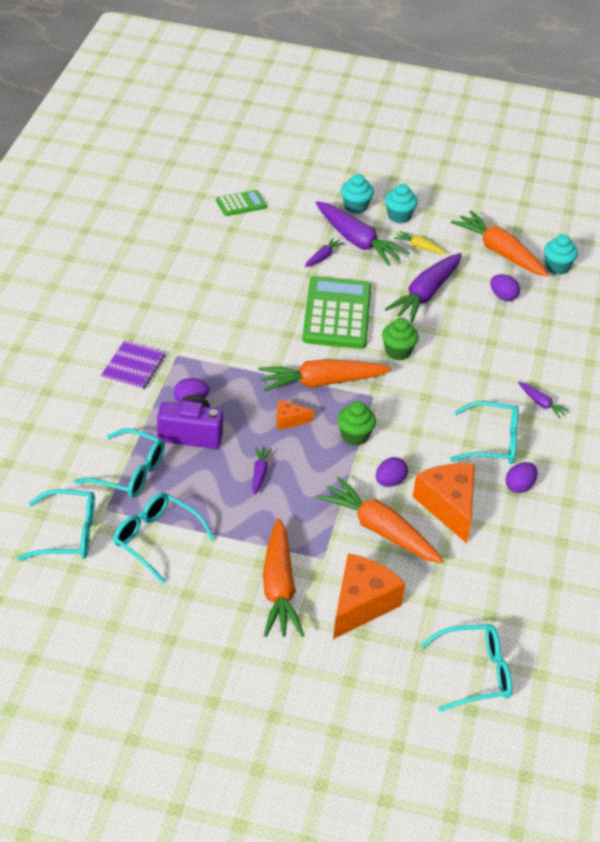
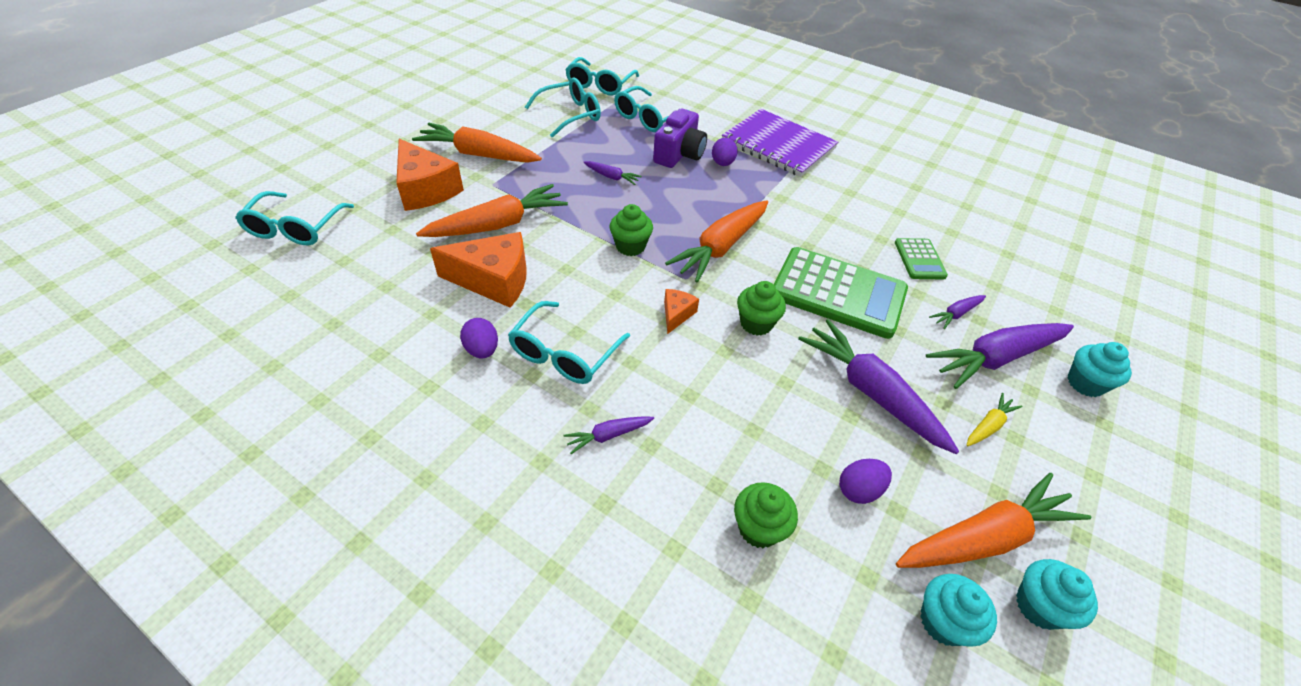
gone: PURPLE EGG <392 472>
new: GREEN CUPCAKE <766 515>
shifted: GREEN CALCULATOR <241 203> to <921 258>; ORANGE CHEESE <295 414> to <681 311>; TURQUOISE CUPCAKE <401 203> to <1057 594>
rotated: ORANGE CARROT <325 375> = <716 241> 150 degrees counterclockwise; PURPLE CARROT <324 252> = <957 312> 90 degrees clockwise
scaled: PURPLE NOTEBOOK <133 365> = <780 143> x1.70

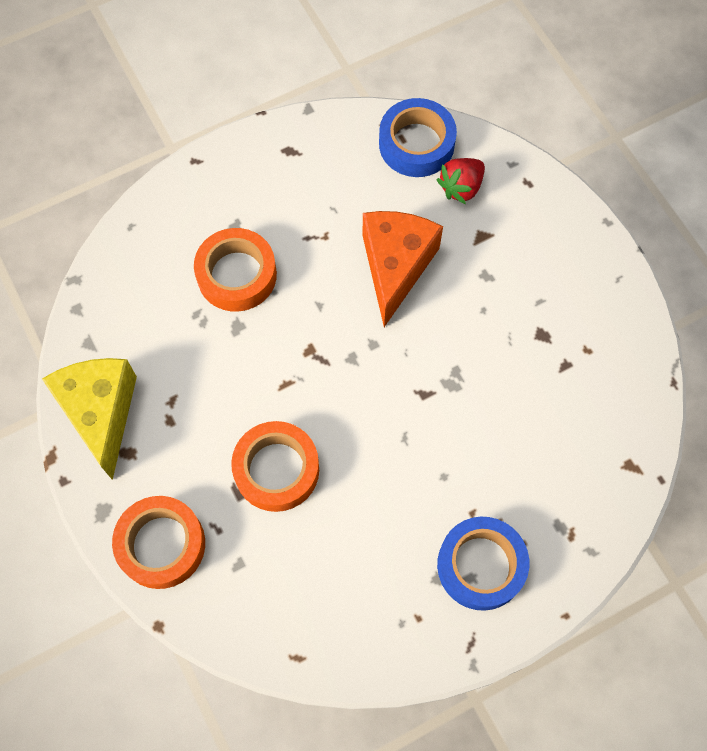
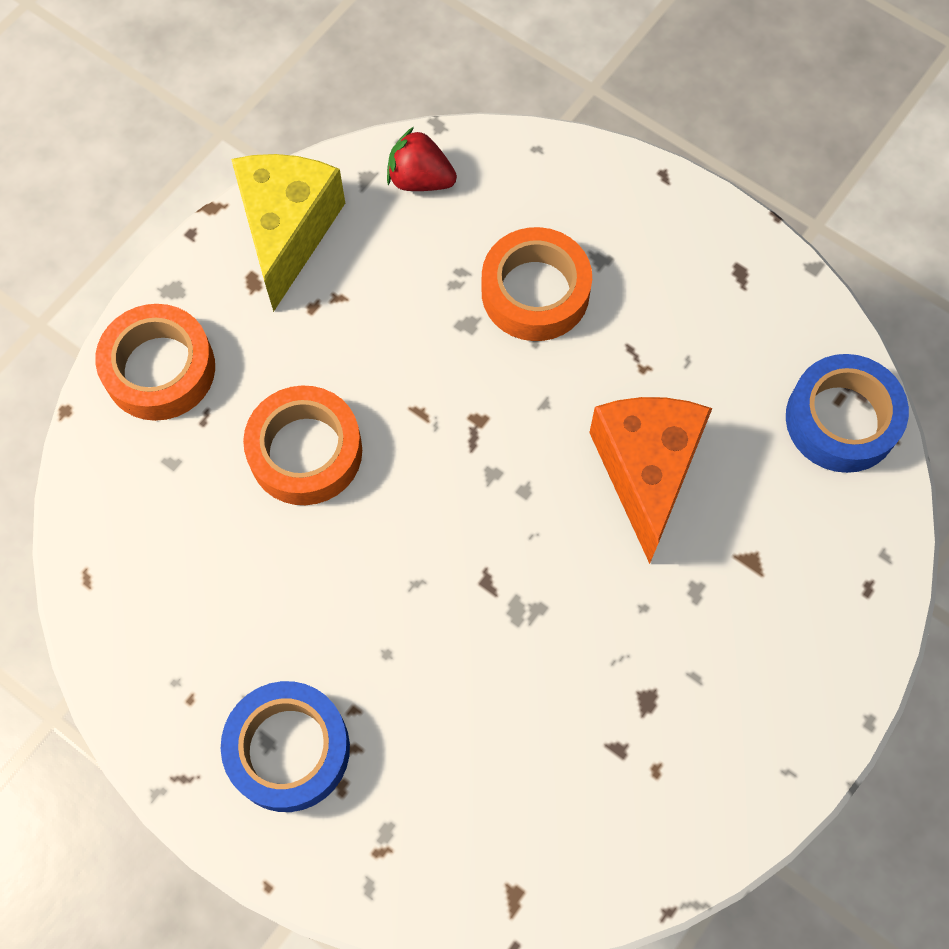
shifted: RED STRAWBERRY <460 181> to <422 159>
rotated: YELLOW CHEESE <89 419> = <288 233> 45 degrees counterclockwise; ORANGE CHEESE <402 269> = <651 480> 75 degrees counterclockwise

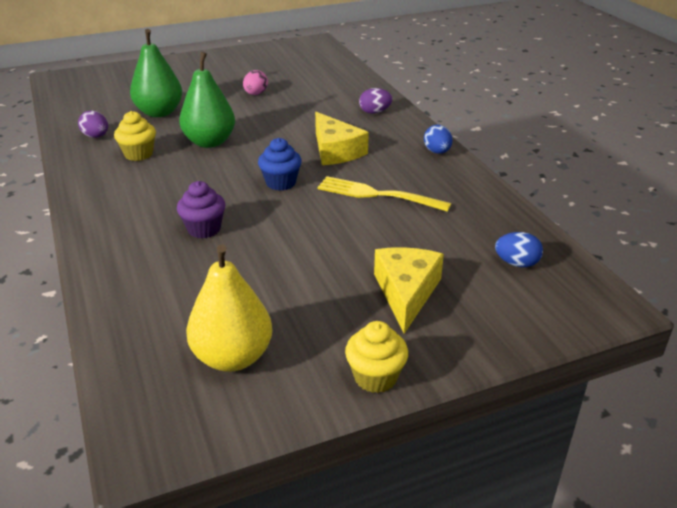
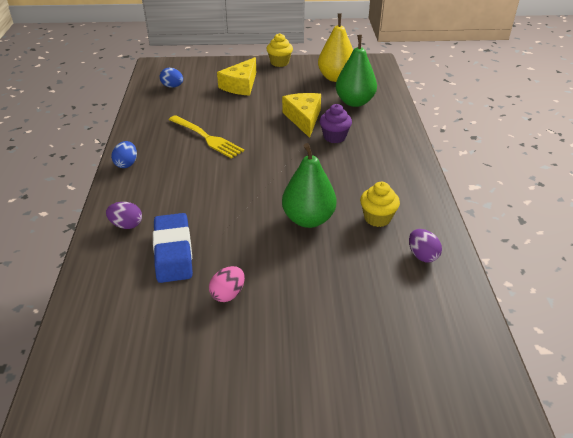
gone: BLUE CUPCAKE <280 164>
new: BLUE ERASER <173 248>
shifted: GREEN PEAR <156 73> to <356 71>; YELLOW CHEESE <342 138> to <301 115>

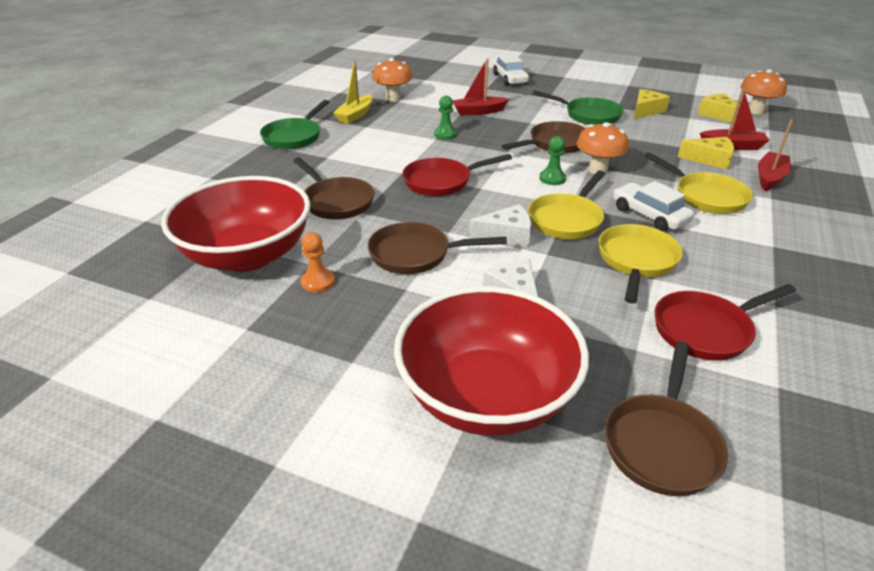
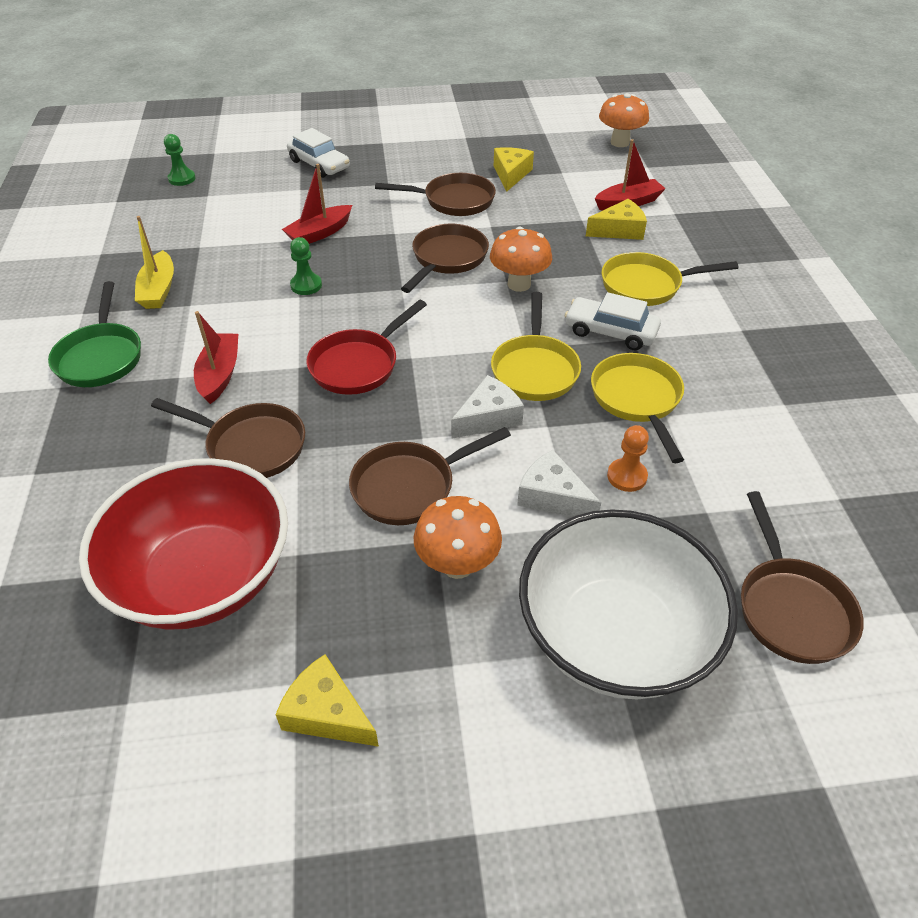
gone: RED PAN <725 322>
shifted: ORANGE PAWN <317 262> to <628 458>; ORANGE MUSHROOM <392 80> to <458 537>; GREEN PAWN <552 160> to <180 160>; YELLOW CHEESE <719 108> to <327 700>; RED BOAT <775 155> to <216 357>
repainted: RED BOWL <491 361> to WHITE BOWL <628 604>; GREEN PAN <577 107> to BROWN PAN <435 194>
rotated: YELLOW PAN <698 183> = <670 279> 150 degrees clockwise

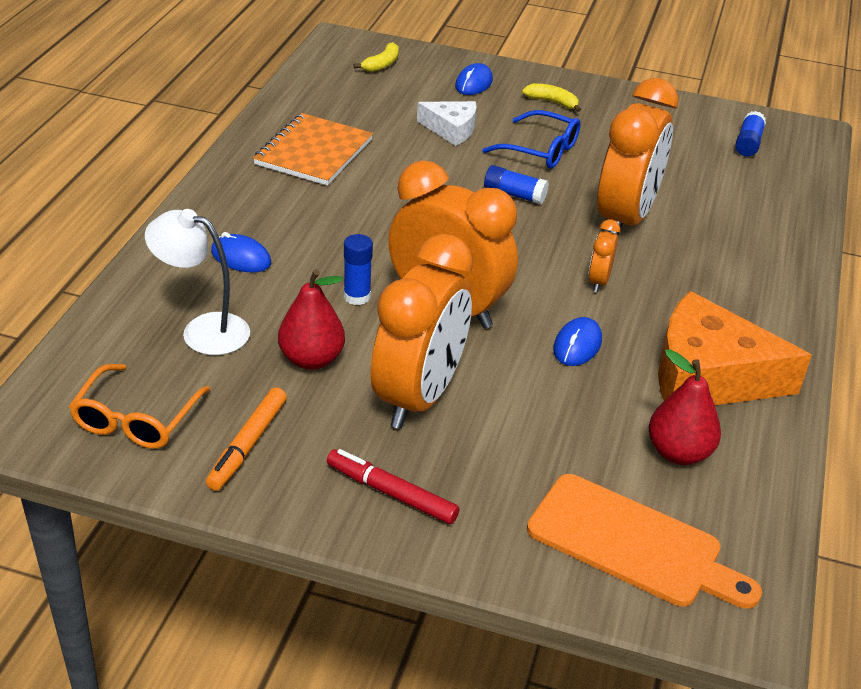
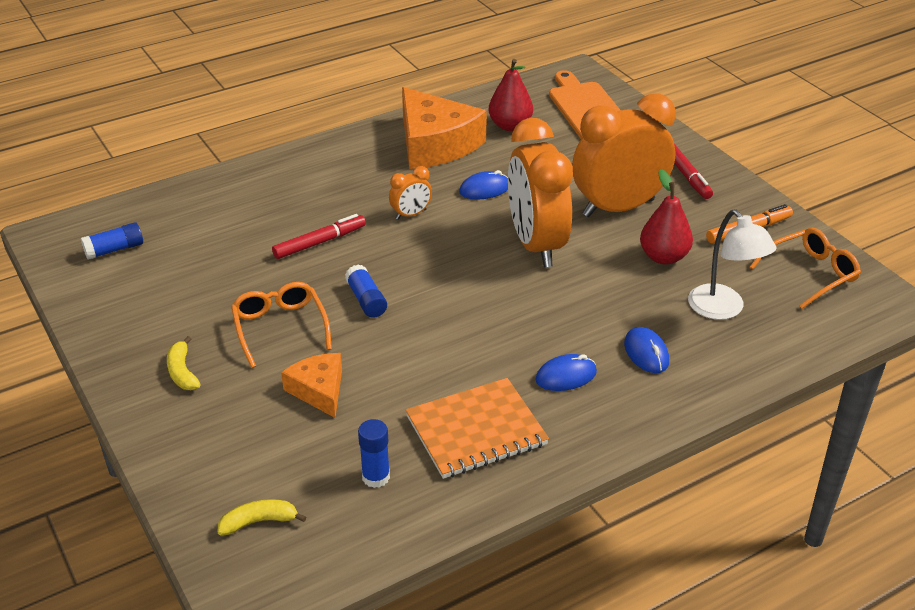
shifted: BLUE GLUE STICK <358 269> to <374 453>; BLUE MOUSE <474 79> to <566 372>
swapped: ORANGE CLOCK <638 156> to RED MARKER <319 236>
repainted: WHITE CHEESE <447 123> to ORANGE CHEESE <311 385>; BLUE GLASSES <531 139> to ORANGE GLASSES <281 325>

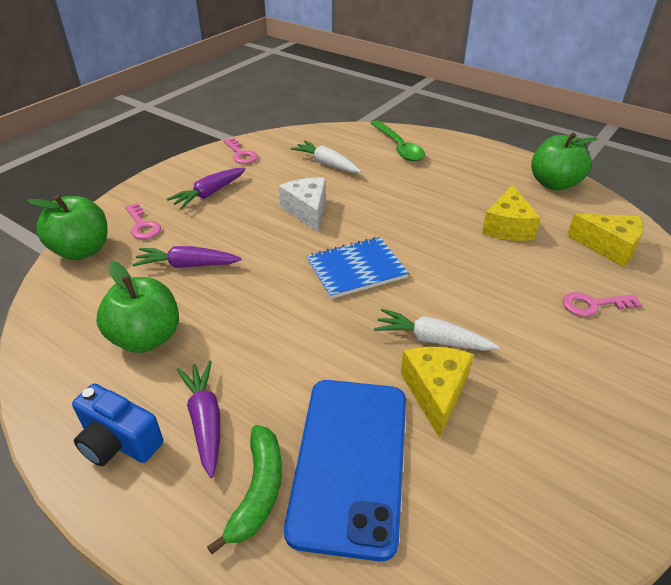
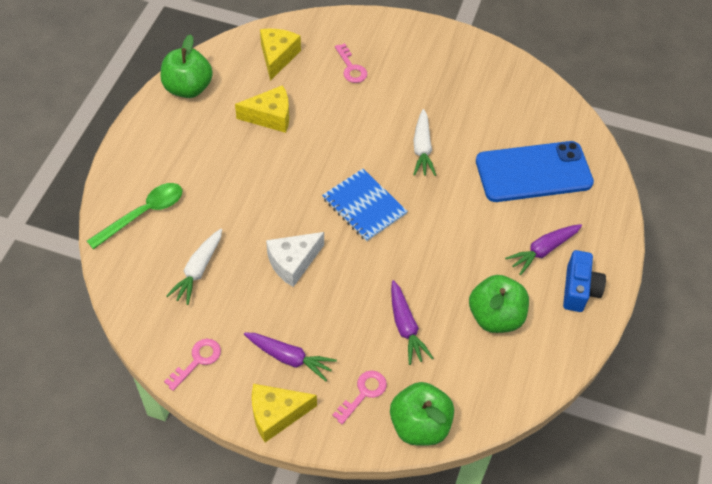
gone: GREEN BANANA <244 489>
shifted: YELLOW CHEESE <437 393> to <284 413>

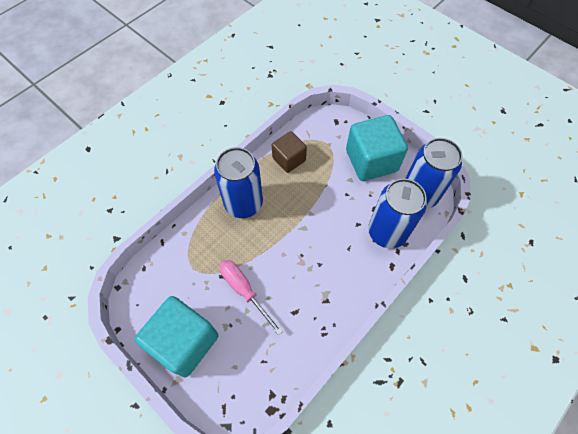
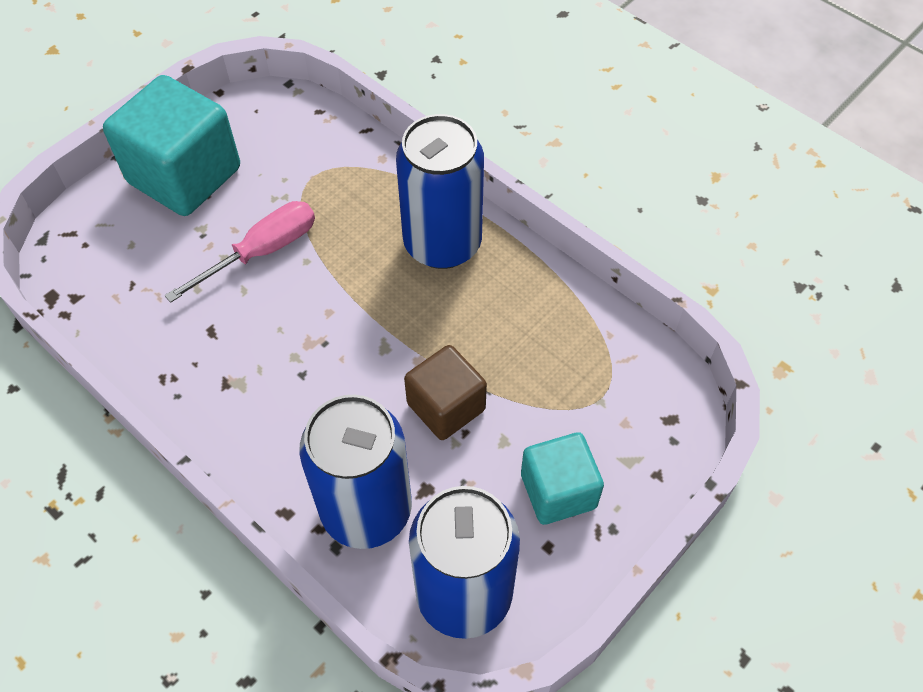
shifted: BROWN CUBE <289 152> to <445 392>
scaled: TURQUOISE CUBE <377 148> = <562 478> x0.60

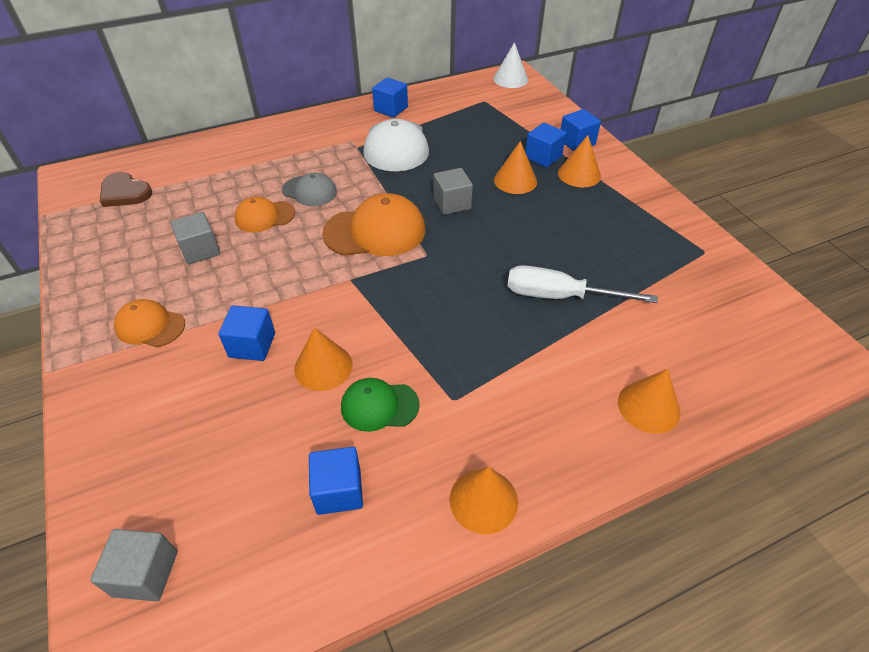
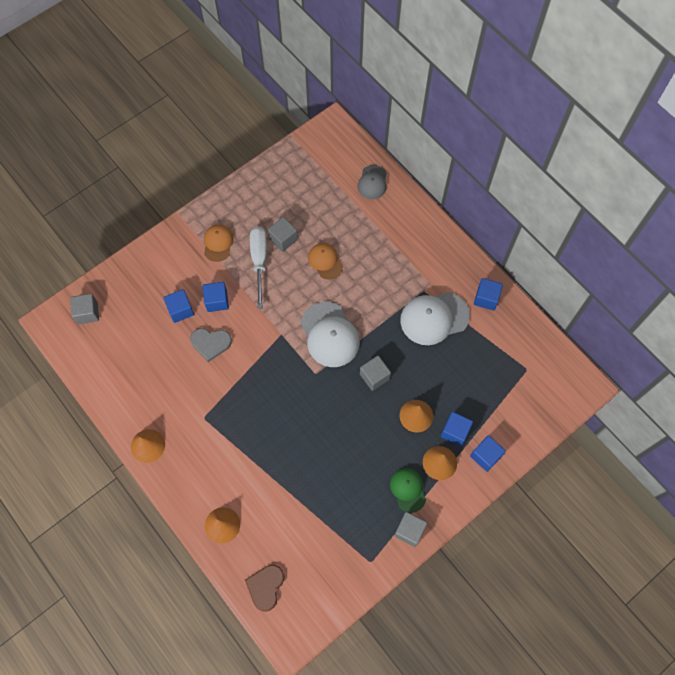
gone: WHITE CONE <510 65>
new: GREY CUBE <410 529>
shifted: BROWN HEART <126 189> to <264 588>; GREY CAP <309 189> to <372 182>; BLUE CUBE <336 481> to <178 306>; GREEN CAP <380 405> to <408 490>; WHITE SCREWDRIVER <582 284> to <258 267>
swapped: ORANGE CONE <323 359> to GREY HEART <211 345>
repainted: ORANGE CAP <373 224> to WHITE CAP <330 334>

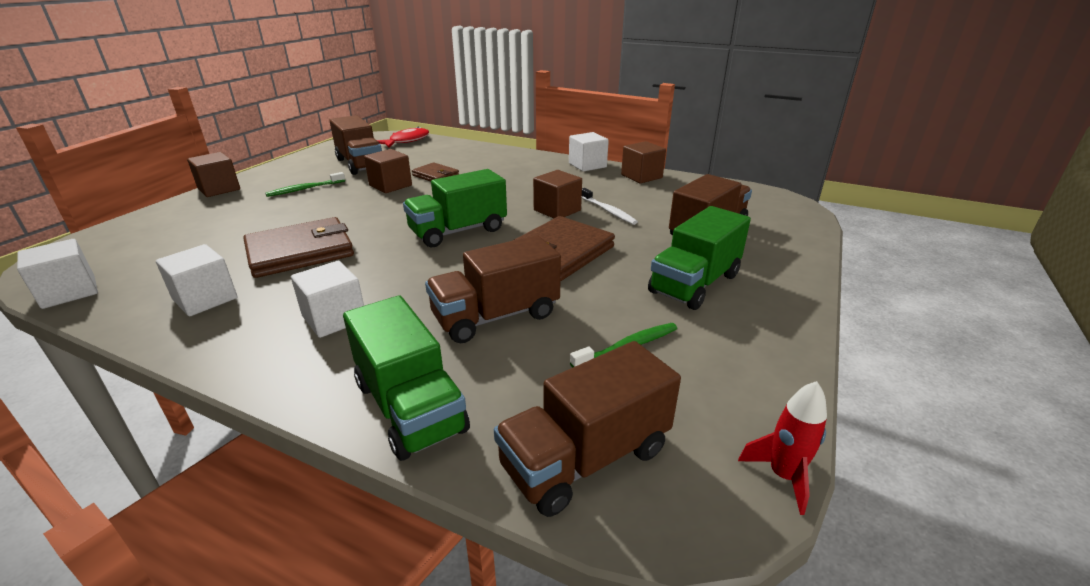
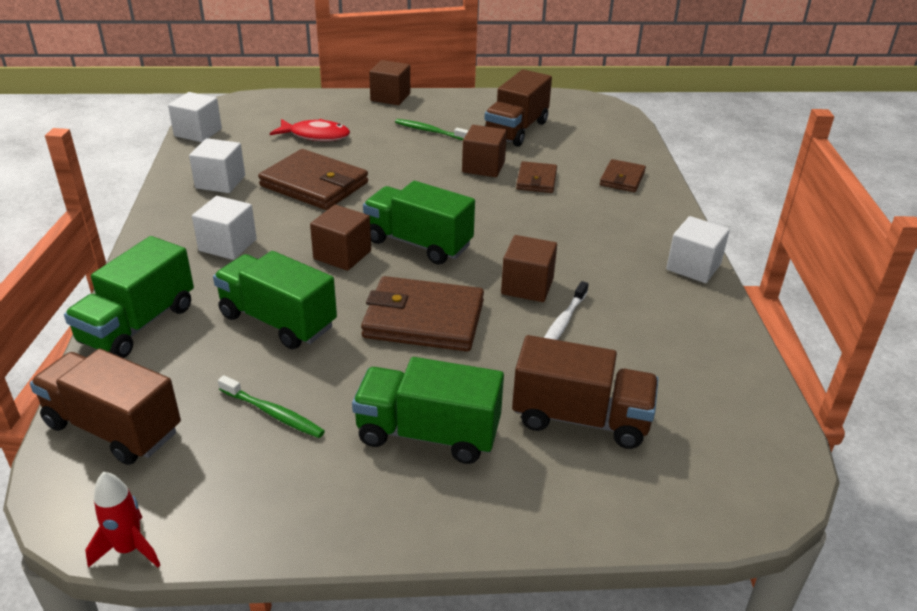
new: BROWN WALLET <623 175>
shifted: RED FISH <403 137> to <310 130>; BROWN CUBE <643 162> to <340 238>
repainted: BROWN TRUCK <493 289> to GREEN TRUCK <275 300>

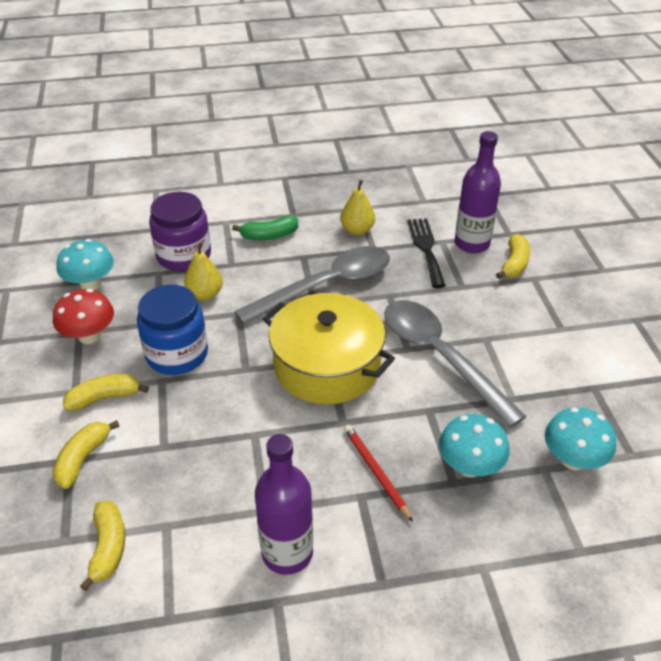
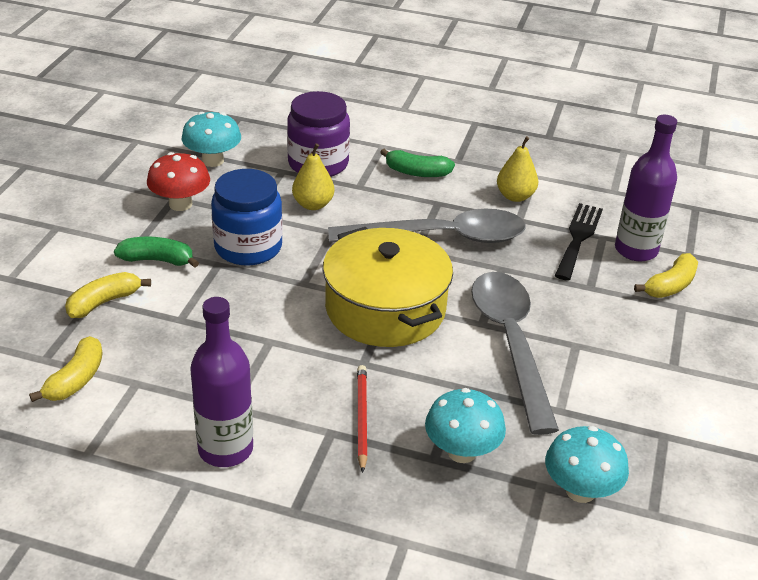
repainted: YELLOW BANANA <106 392> to GREEN BANANA <156 252>

